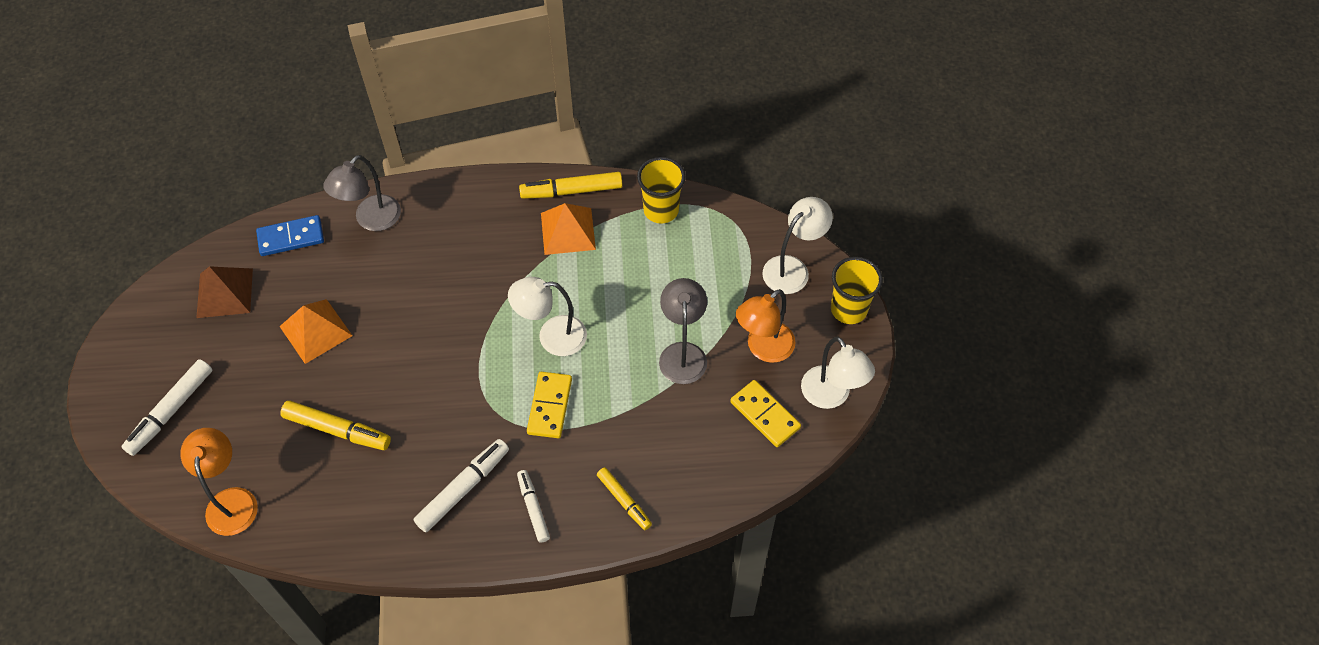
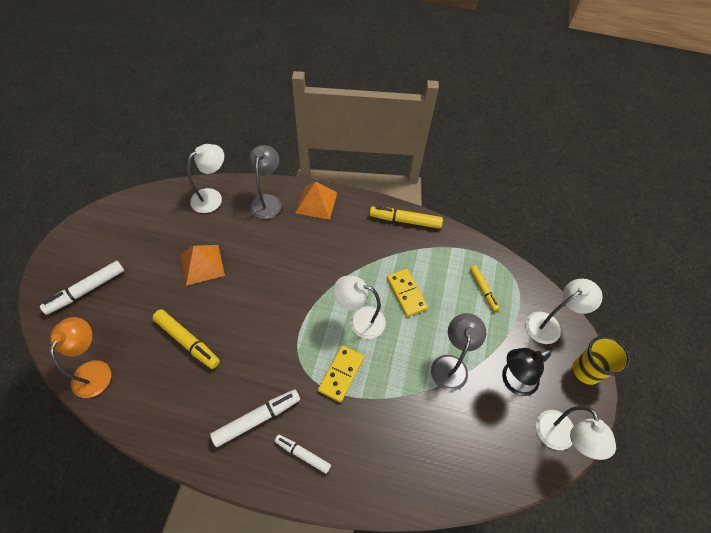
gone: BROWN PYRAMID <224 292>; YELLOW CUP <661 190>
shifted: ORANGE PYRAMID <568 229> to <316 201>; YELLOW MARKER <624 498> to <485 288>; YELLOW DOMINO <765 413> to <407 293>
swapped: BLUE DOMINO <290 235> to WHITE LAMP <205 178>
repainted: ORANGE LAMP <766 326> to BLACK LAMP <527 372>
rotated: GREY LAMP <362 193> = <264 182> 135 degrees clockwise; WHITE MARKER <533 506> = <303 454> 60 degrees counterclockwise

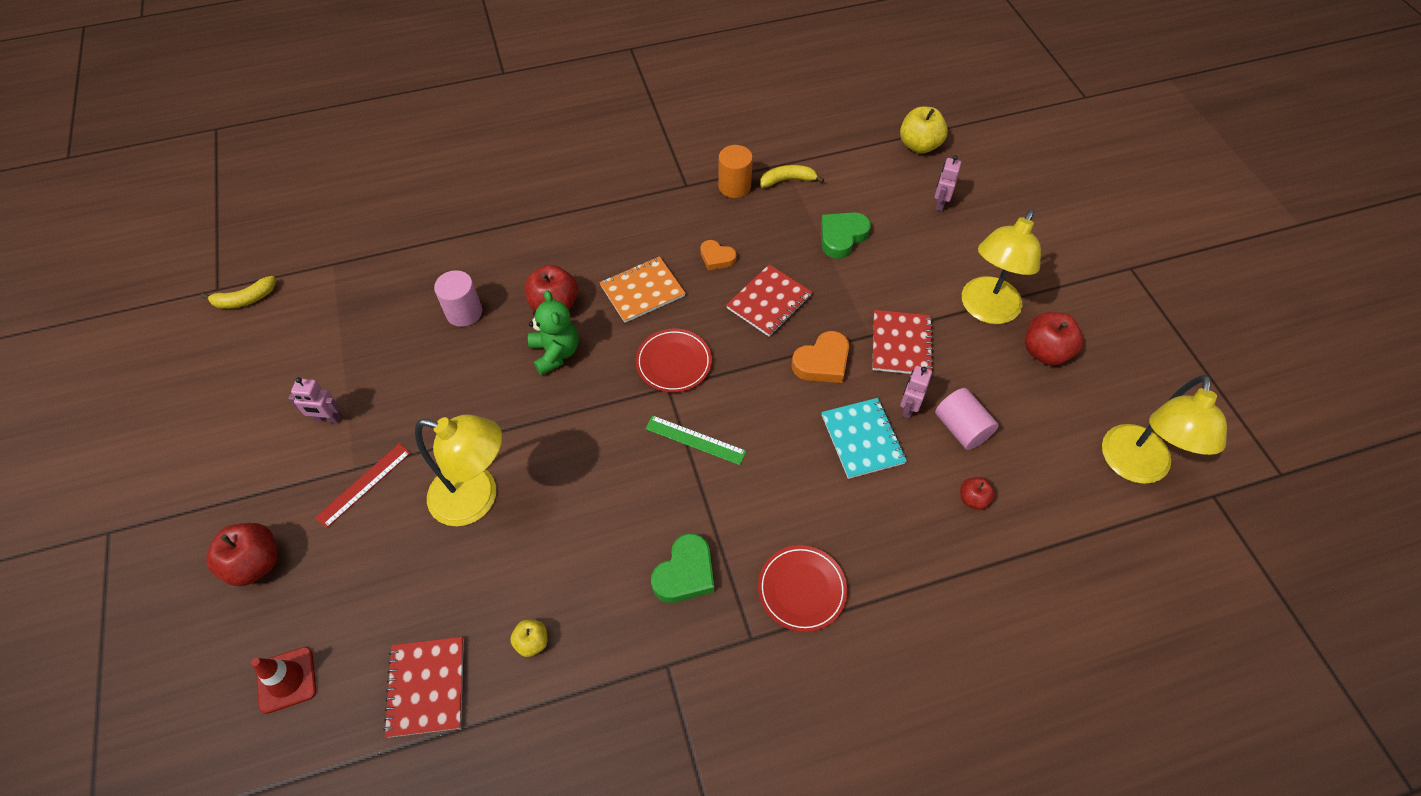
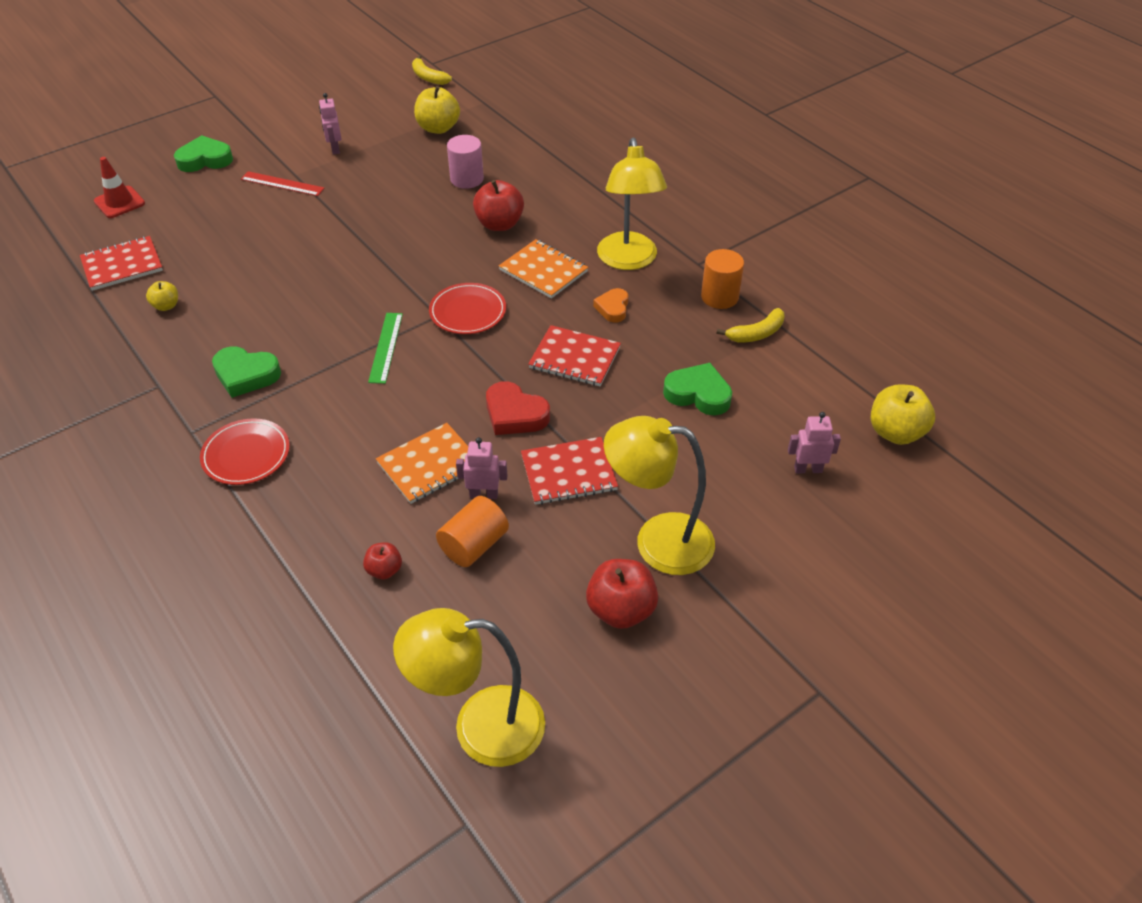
gone: GREEN TEDDY BEAR <553 333>
new: YELLOW APPLE <437 110>
shifted: YELLOW LAMP <458 470> to <632 204>
swapped: RED APPLE <241 554> to GREEN HEART <203 153>
repainted: ORANGE HEART <820 357> to RED HEART <518 408>; TURQUOISE NOTEBOOK <864 438> to ORANGE NOTEBOOK <422 463>; PINK CYLINDER <967 419> to ORANGE CYLINDER <472 531>
rotated: YELLOW BANANA <792 176> = <751 325> 90 degrees clockwise

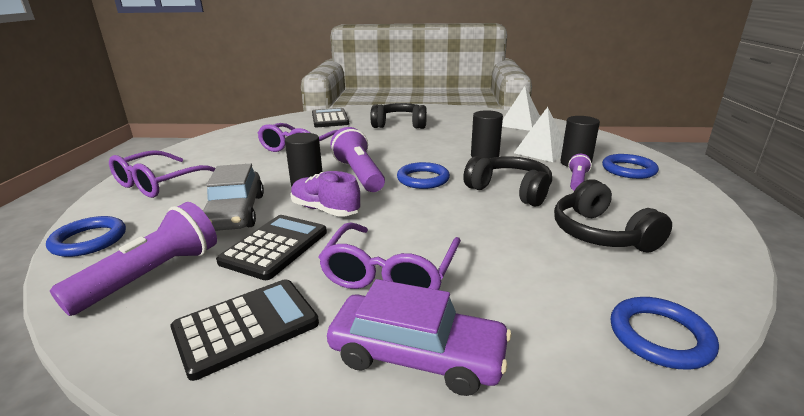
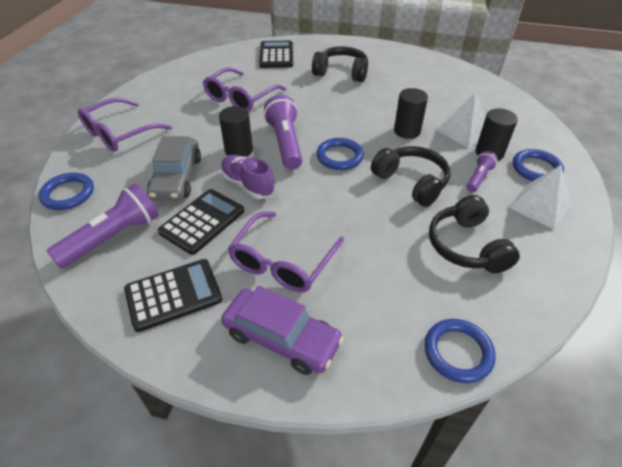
shifted: WHITE PYRAMID <521 108> to <540 197>

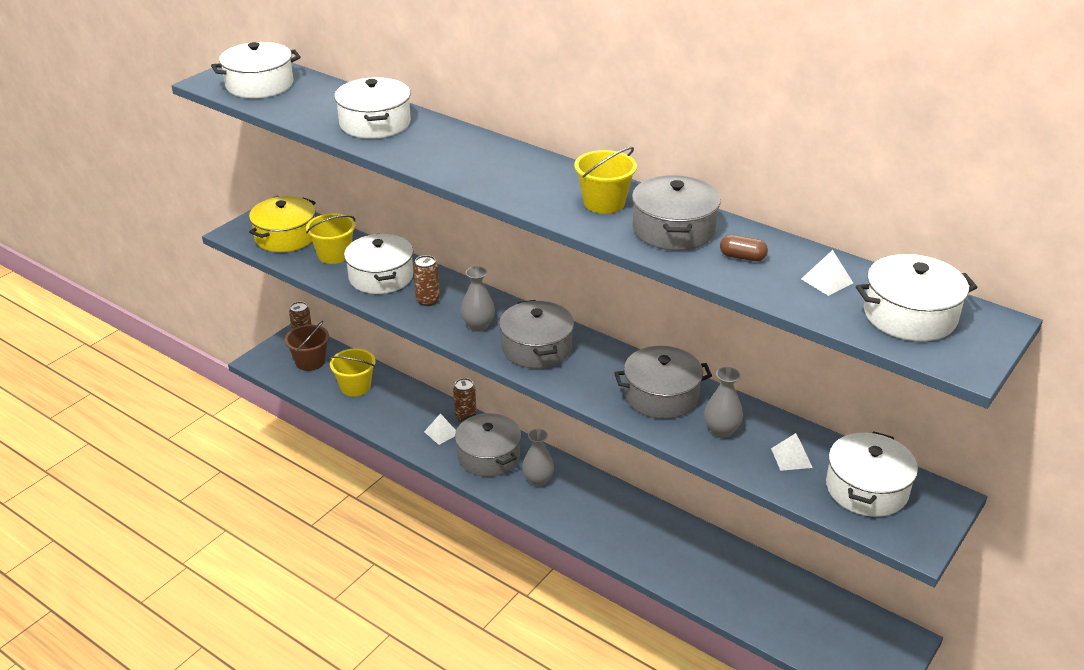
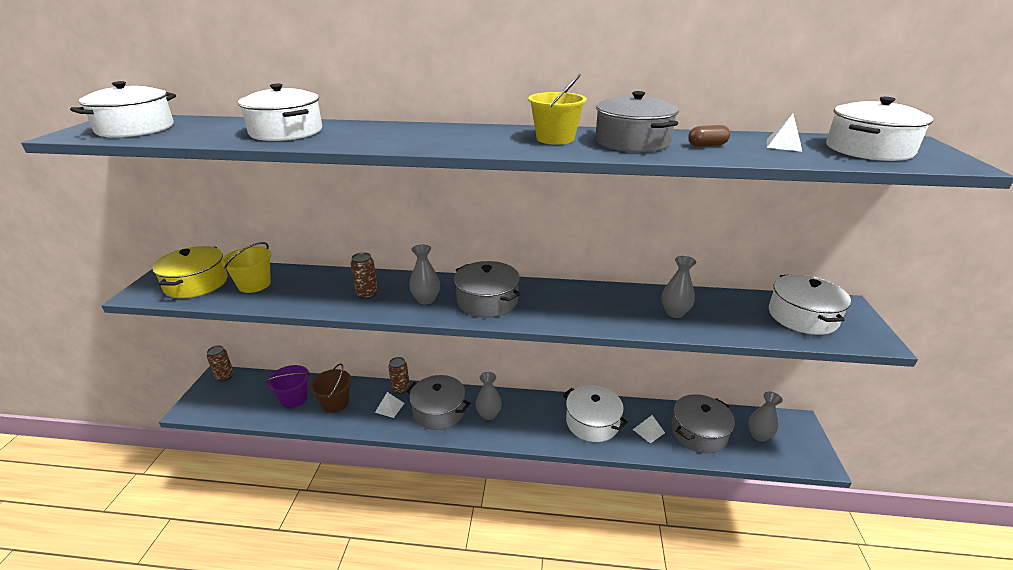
new: GREY VASE <765 417>
shifted: BROWN BUCKET <307 346> to <331 388>; WHITE POT <378 264> to <595 413>; GREY POT <663 382> to <703 423>; WHITE PYRAMID <792 452> to <649 429>
repainted: YELLOW BUCKET <352 372> to PURPLE BUCKET <288 386>

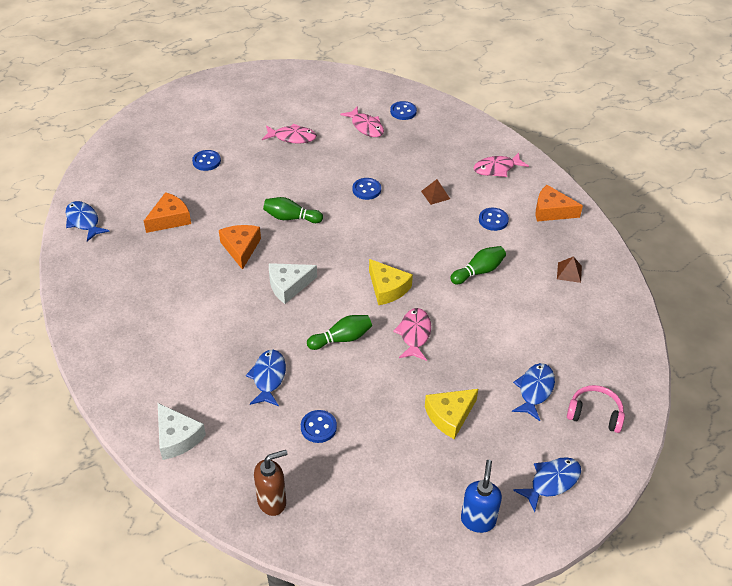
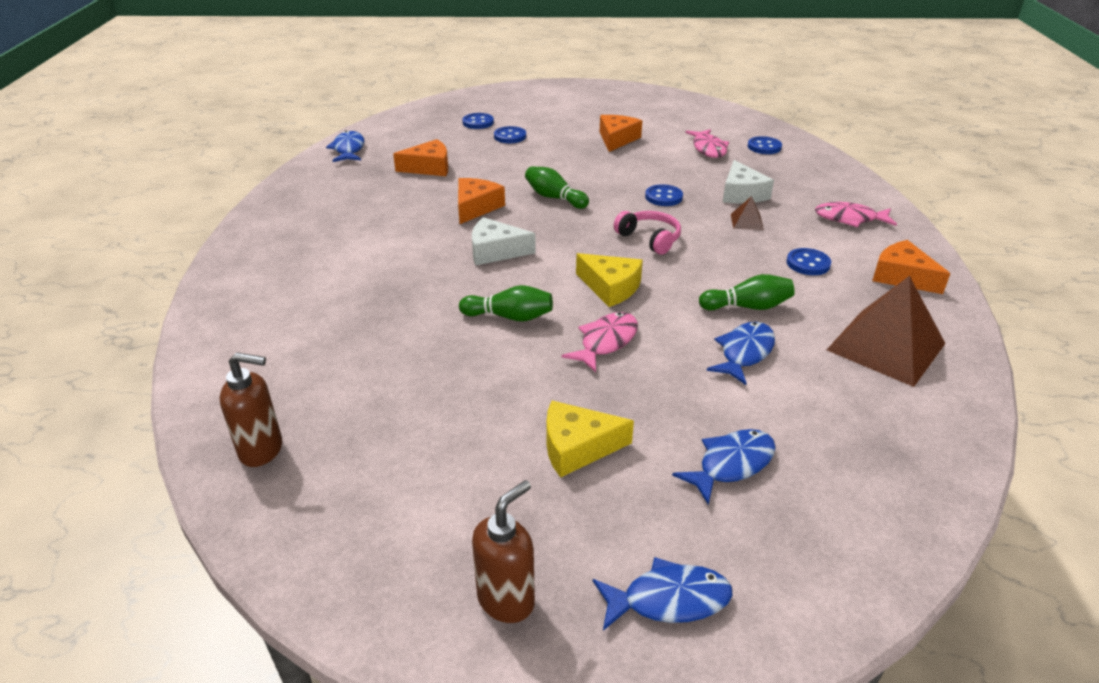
shifted: WHITE CHEESE <182 431> to <748 181>; BLUE FISH <266 378> to <740 353>; BLUE BUTTON <319 426> to <478 121>; PINK HEADPHONES <596 409> to <647 233>
swapped: PINK FISH <289 133> to ORANGE CHEESE <621 133>
repainted: BLUE SOAP DISPENSER <481 496> to BROWN SOAP DISPENSER <503 551>
rotated: YELLOW CHEESE <391 282> = <609 280> 45 degrees counterclockwise
scaled: BROWN PYRAMID <569 269> = <886 331> x2.33

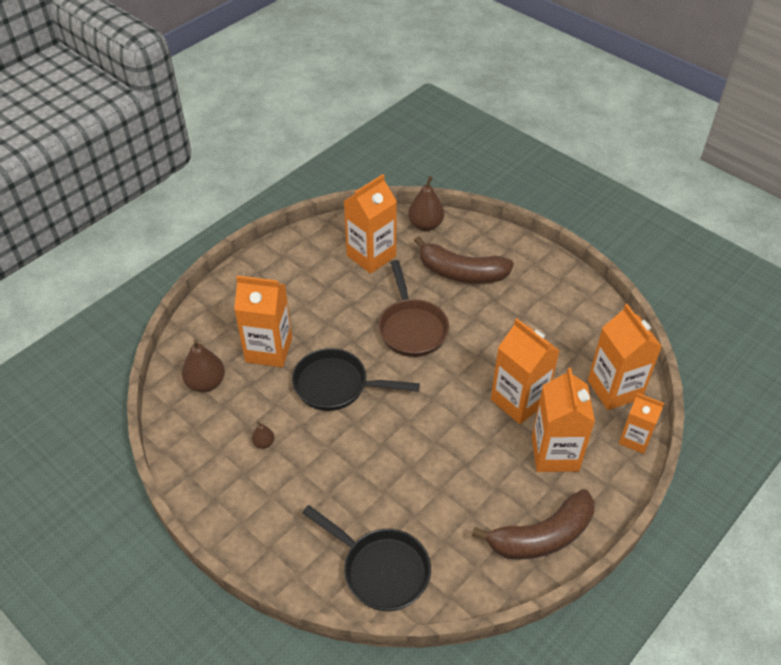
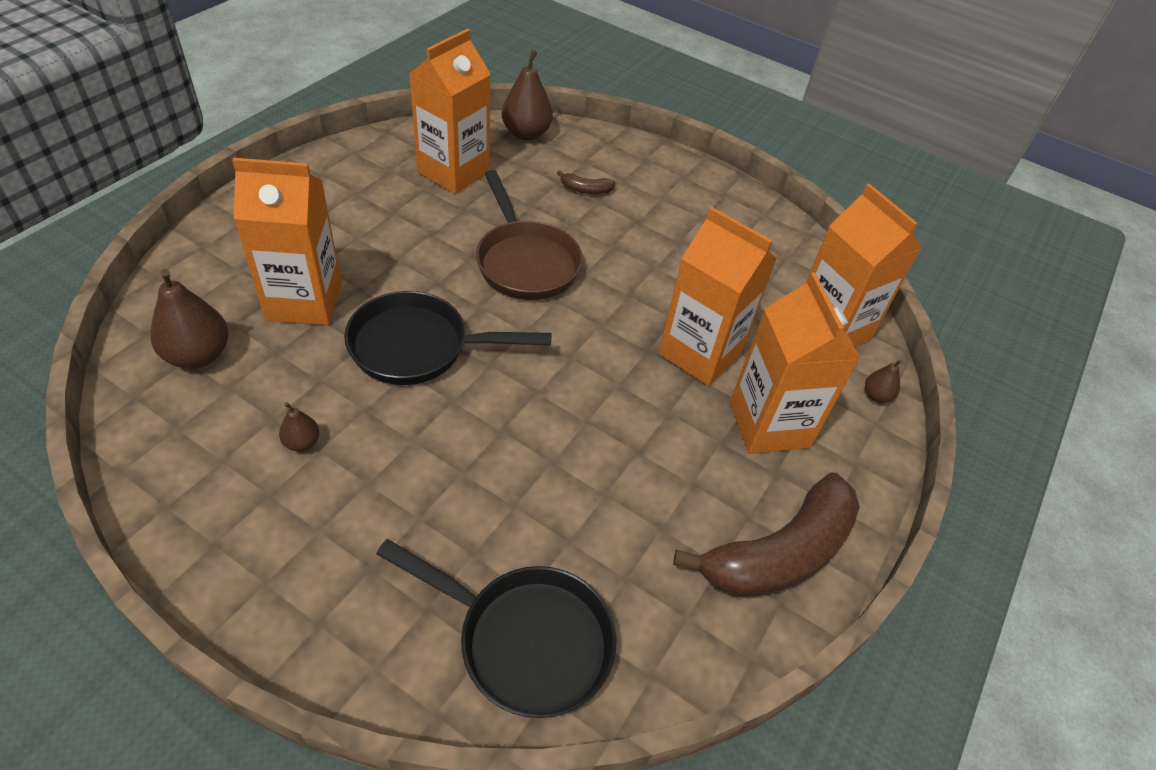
swapped: ORANGE CARTON <641 423> to BROWN PEAR <883 381>
scaled: BROWN BANANA <464 259> = <586 182> x0.40

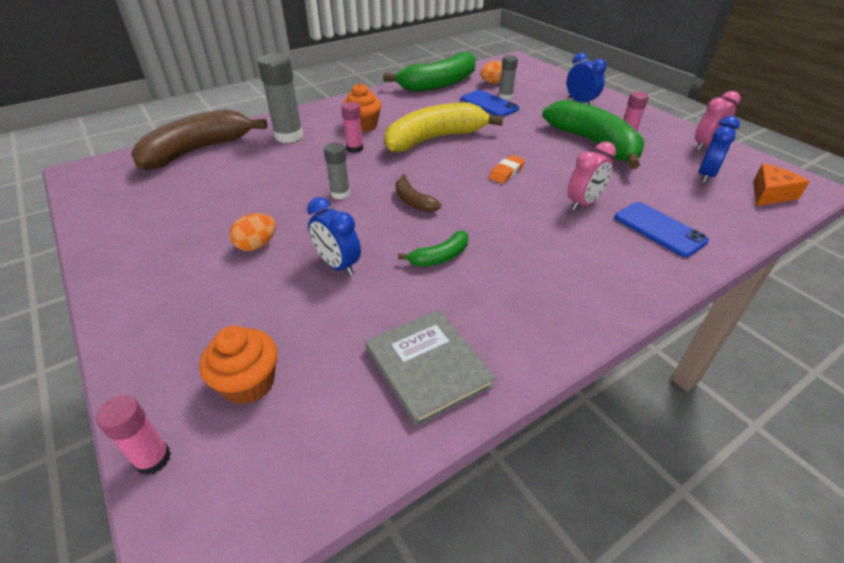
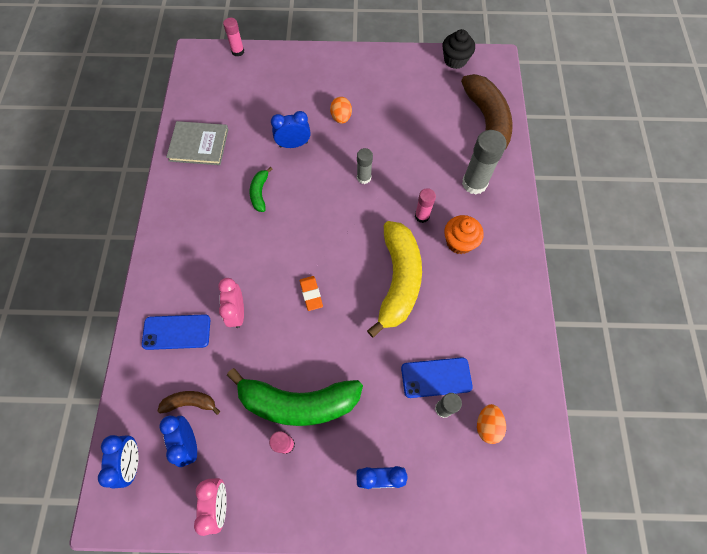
gone: ORANGE CUPCAKE <238 365>; GREEN BANANA <429 72>
new: BLACK CUPCAKE <458 49>
shifted: BROWN BANANA <418 193> to <189 403>
swapped: ORANGE CHEESE <781 185> to BLUE CLOCK <118 462>

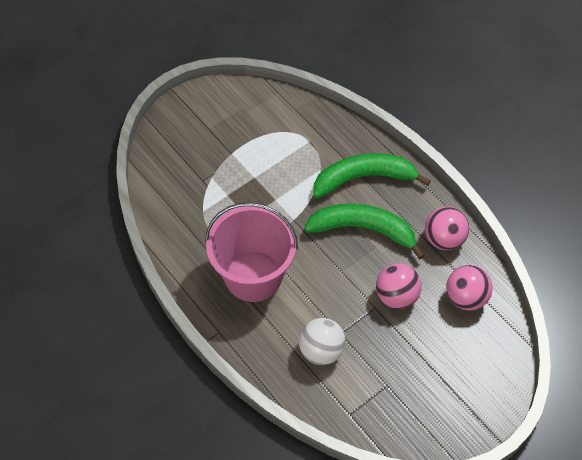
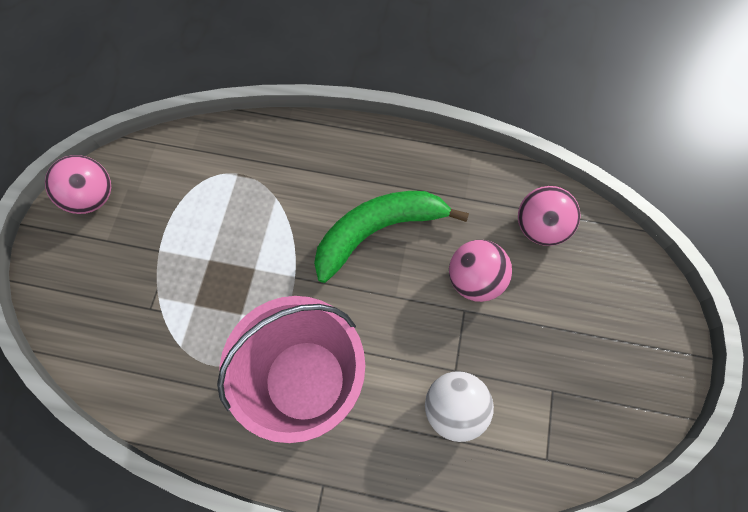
gone: GREEN BANANA <372 176>
shifted: PINK BALL <447 228> to <78 184>

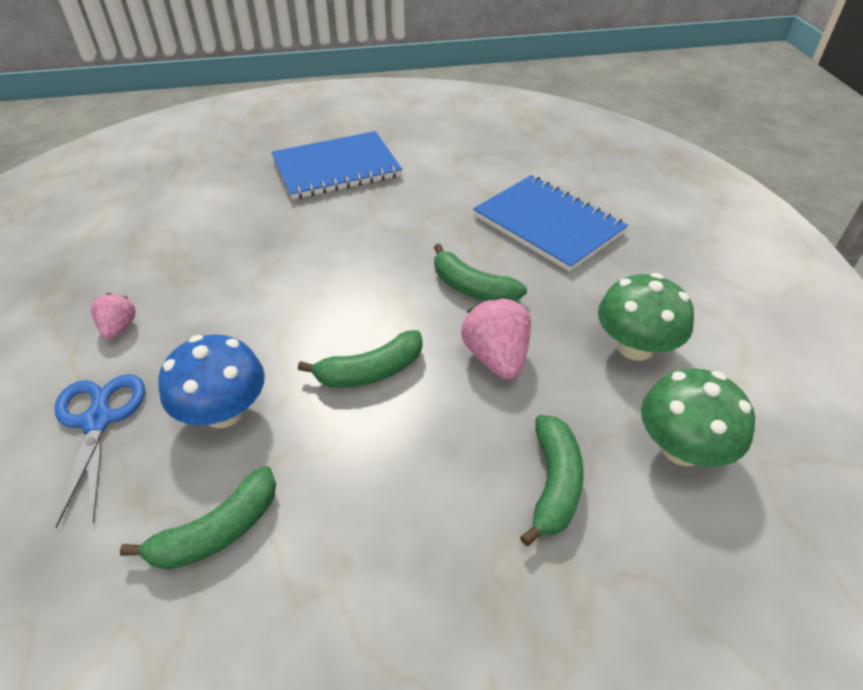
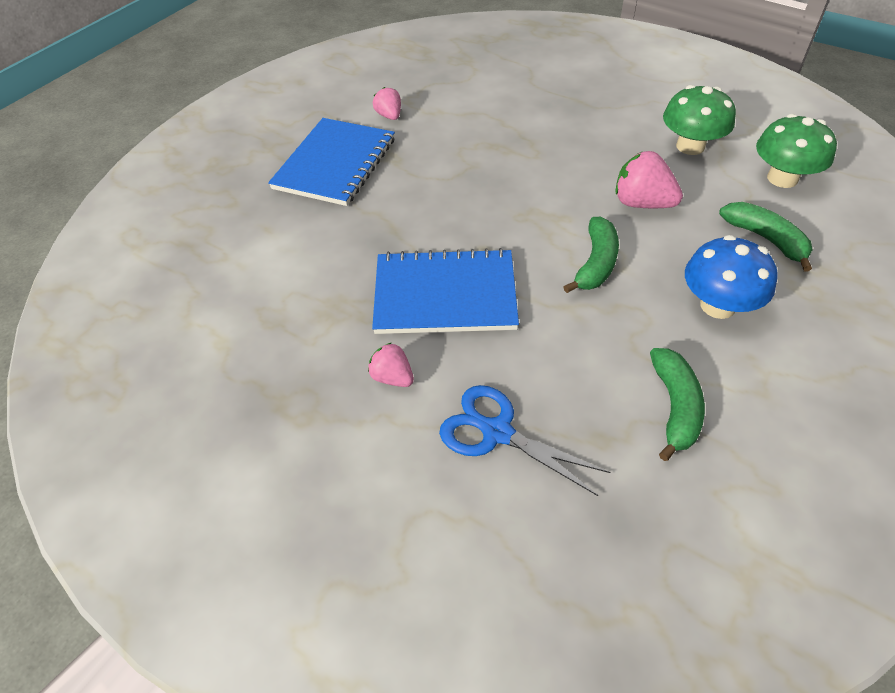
gone: GREEN BANANA <480 272>
new: PINK STRAWBERRY <387 103>
shifted: BLUE MUSHROOM <211 381> to <731 277>; BLUE NOTEBOOK <550 223> to <445 291>

